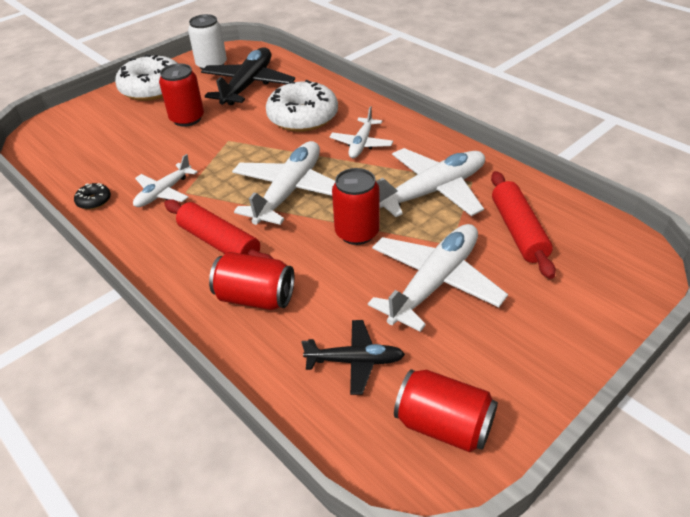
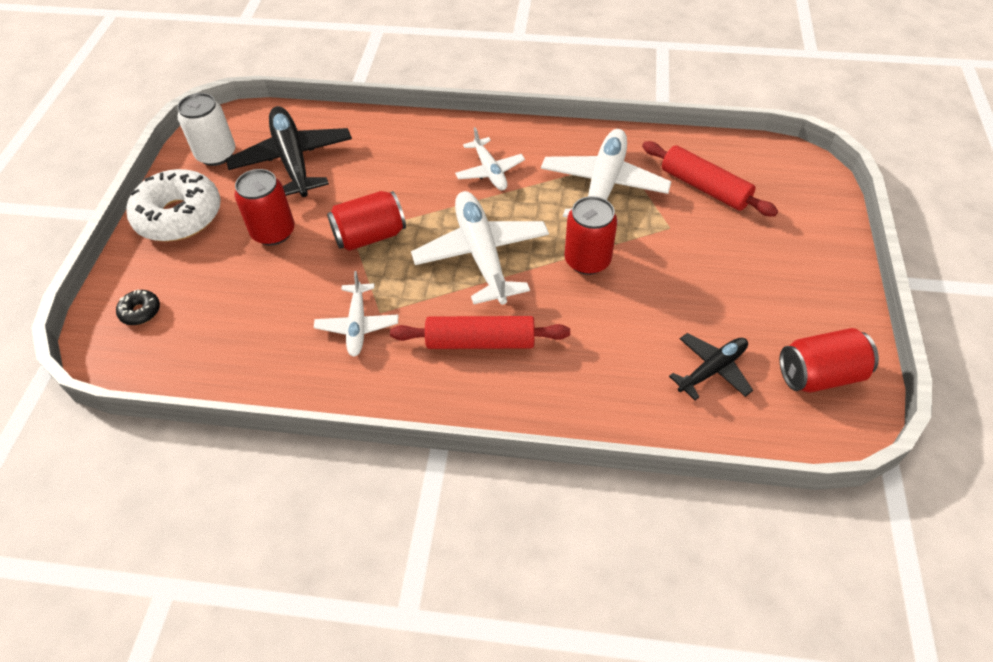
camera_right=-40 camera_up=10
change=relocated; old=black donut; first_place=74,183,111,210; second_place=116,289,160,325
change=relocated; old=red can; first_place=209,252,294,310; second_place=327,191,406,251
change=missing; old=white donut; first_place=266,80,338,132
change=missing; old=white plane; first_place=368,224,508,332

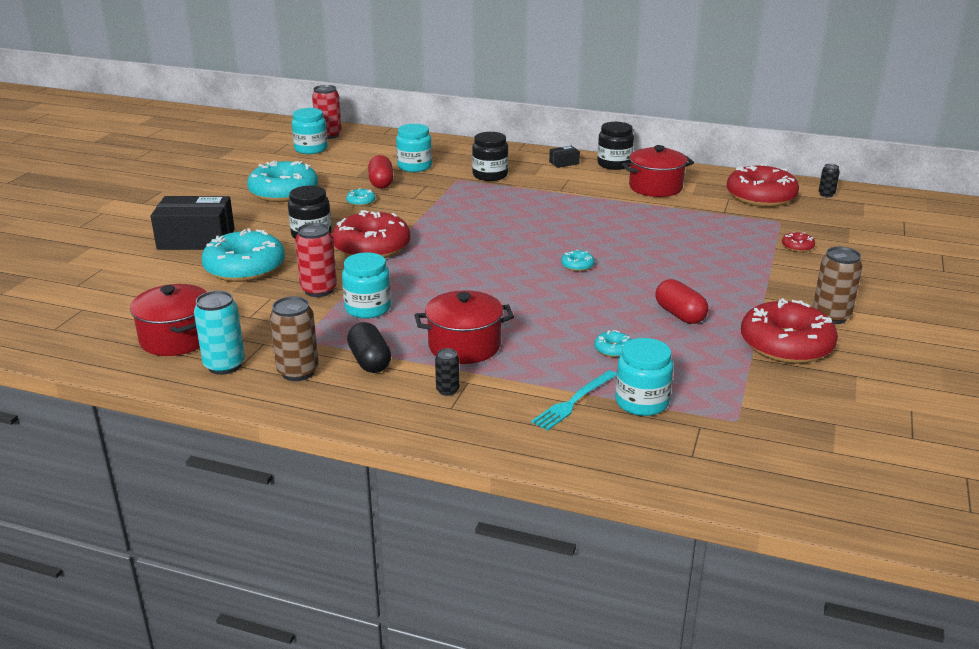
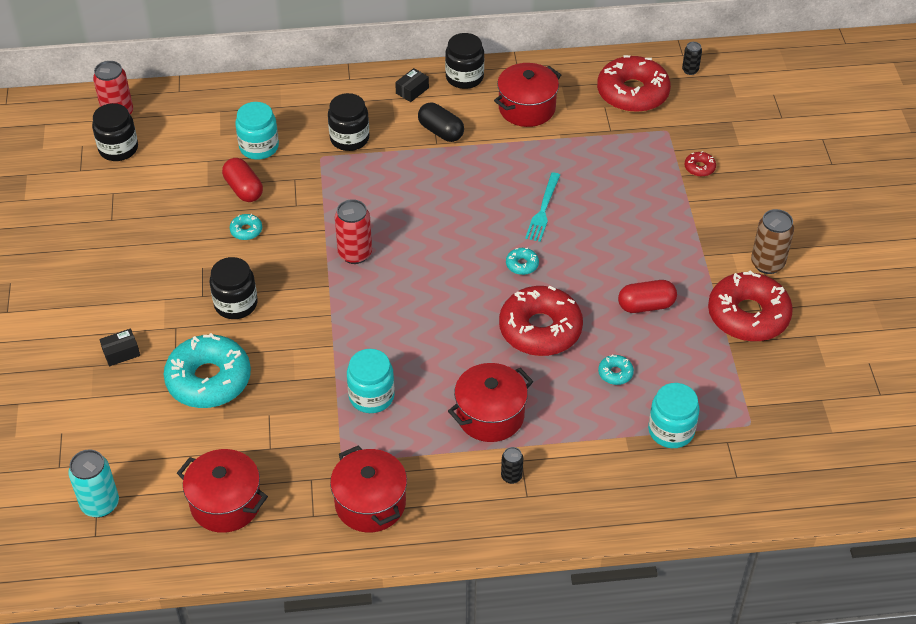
camera_right=-25 camera_up=20
change=relocated; old=turquoise can; first_place=194,291,245,375; second_place=68,449,119,518
change=colour; old=turquoise jar; new=black jar; first_place=291,108,328,154; second_place=92,103,138,161
change=size; old=black box; first_place=151,196,235,250; second_place=99,329,140,366; factor=0.44
change=exchanged; old=brown can; new=red pot; first_place=270,296,319,381; second_place=330,445,407,532
change=relocated; old=red can; first_place=295,223,337,297; second_place=335,199,372,264
change=relocated; old=black capsule; first_place=347,322,391,373; second_place=418,103,464,142
change=relocated; old=red donut; first_place=332,210,410,258; second_place=499,286,583,356
change=relocated; old=turquoise fork; first_place=531,370,617,431; second_place=525,173,560,242
change=spun; old=red capsule; first_place=655,279,708,324; second_place=618,280,677,313; degrees=-45
change=missing; old=turquoise donut; first_place=247,160,318,202

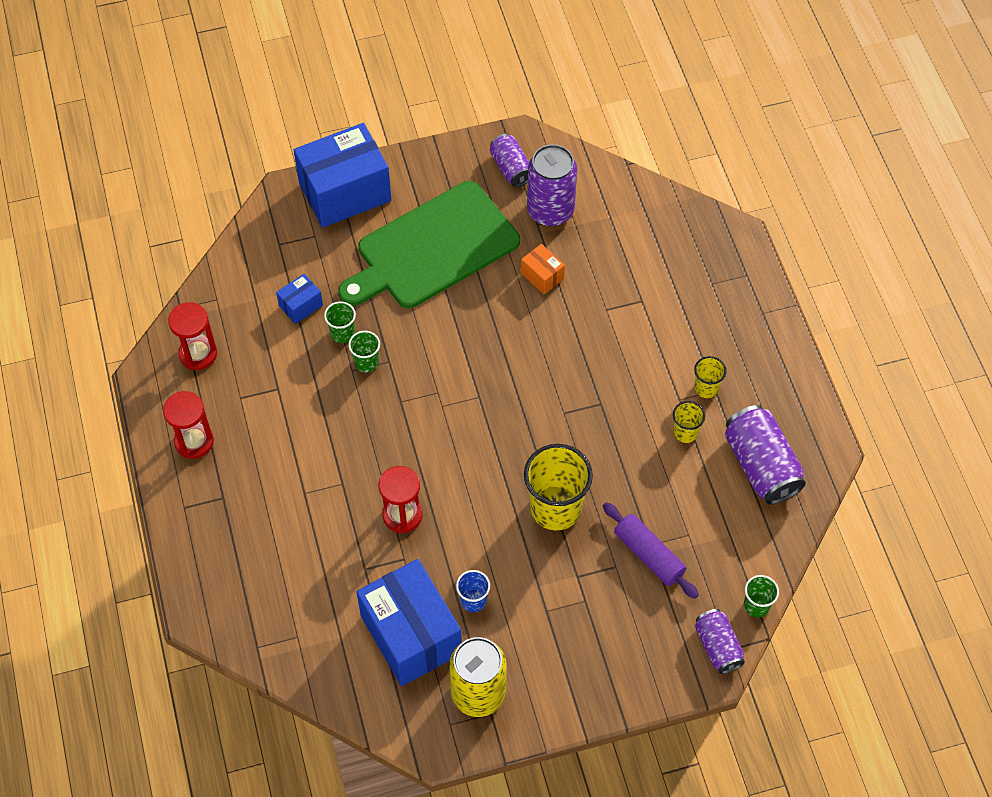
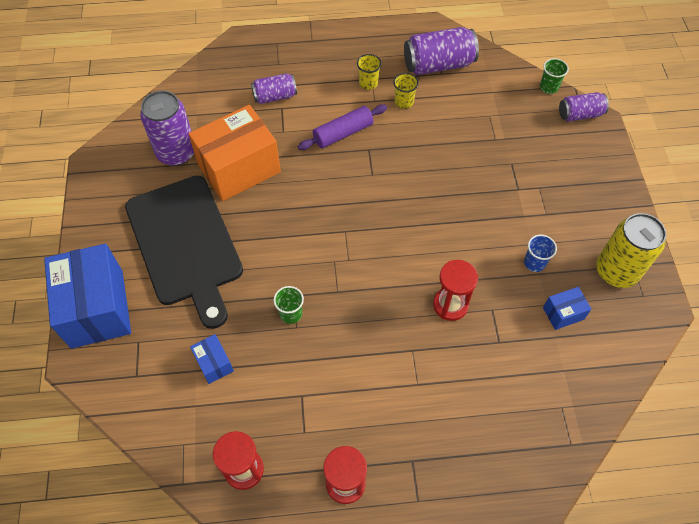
camera_right=-80 camera_up=0
change=colour; old=green cutting board; new=black cutting board; first_place=338,181,520,308; second_place=125,176,243,329
change=size; old=orange box; first_place=521,244,565,295; second_place=189,105,281,201; factor=2.25
change=relocated; old=purple can; first_place=490,134,529,187; second_place=251,73,297,104
change=relocated; old=purple rolling pin; first_place=603,502,699,599; second_place=298,104,387,150
change=size; old=blue box; first_place=356,559,462,686; second_place=543,287,591,330; factor=0.44
change=missing; old=green cup; first_place=324,302,356,343
change=missing; old=yellow cup; first_place=524,444,593,530

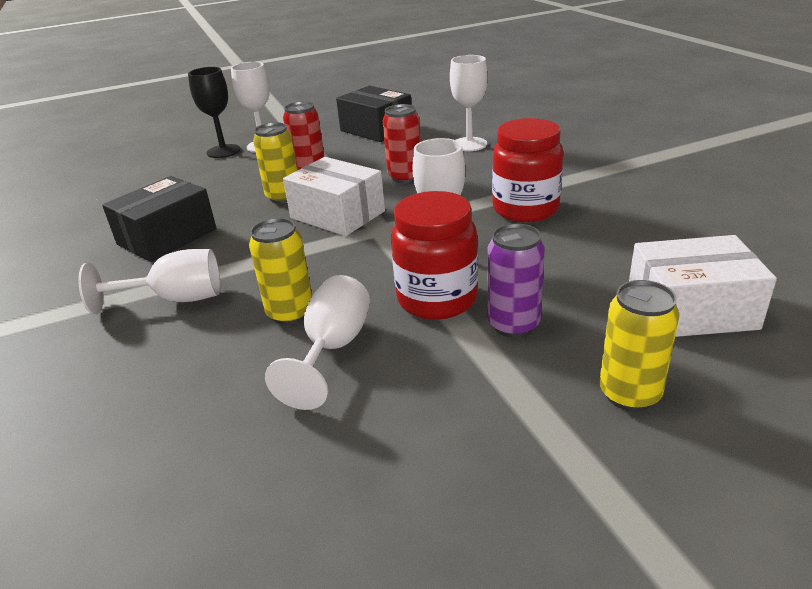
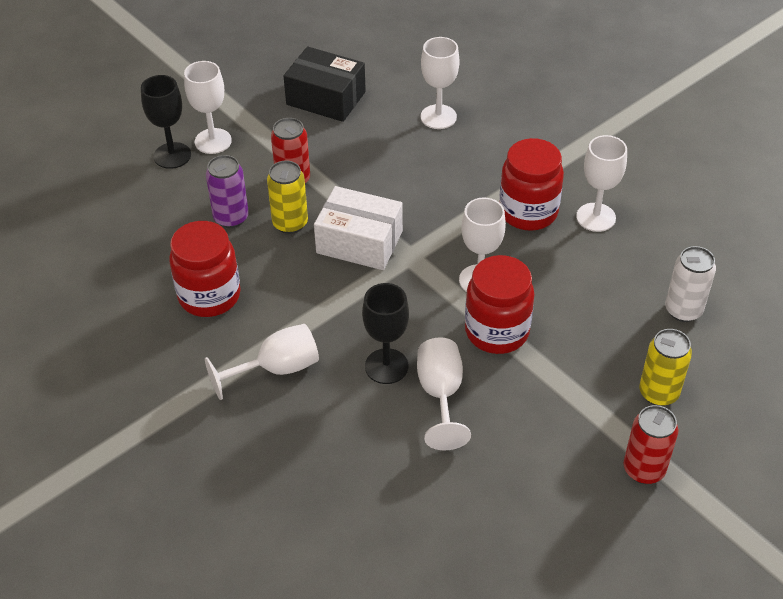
camera_right=-20 camera_up=15
change=exchanged; old=black box; new=red jar; first_place=102,176,216,262; second_place=169,221,241,317
change=relocated; old=purple can; first_place=488,223,545,338; second_place=206,155,249,228
change=exchanged; old=yellow can; new=black goblet; first_place=249,218,312,325; second_place=362,283,409,384
change=appeared; new=white goblet; second_place=576,135,627,232
change=relocated; old=red can; first_place=383,104,421,183; second_place=623,405,678,484
change=exchanged; old=white box; new=white can; first_place=629,235,777,337; second_place=665,246,716,322

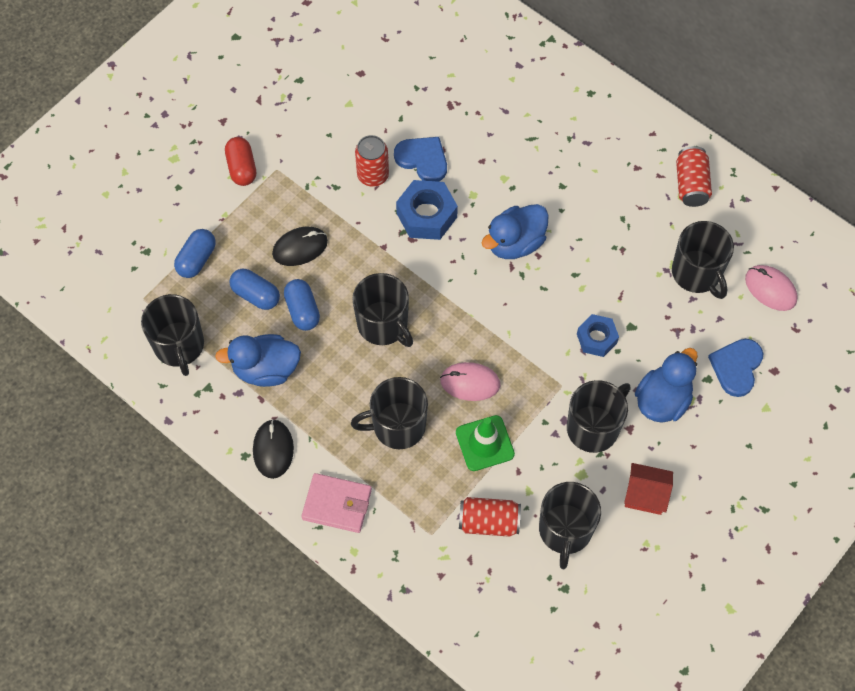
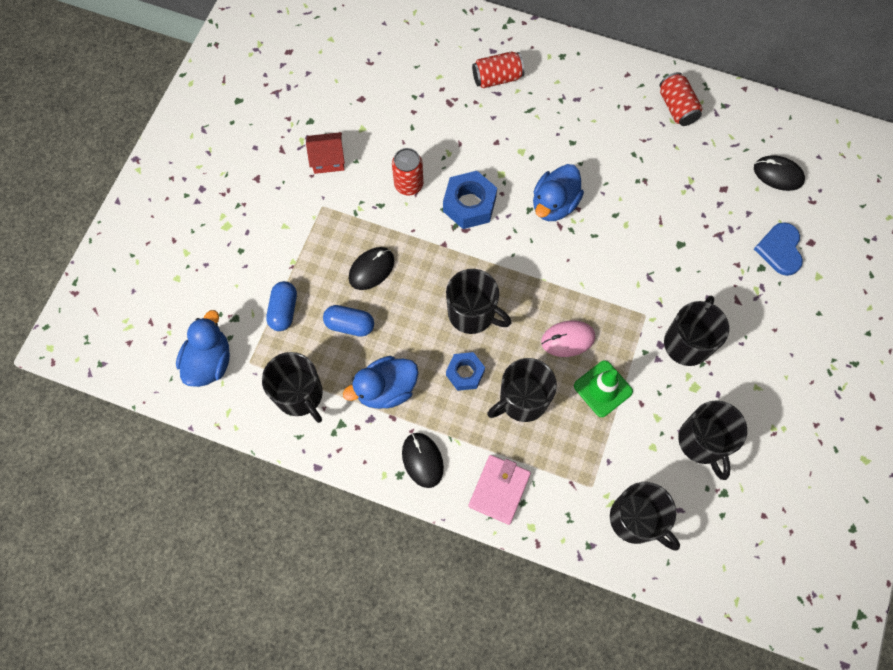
camera_right=-20 camera_up=5
change=relocated; old=blue duck; first_place=635,348,698,423; second_place=176,310,230,387
change=relocated; old=red house; first_place=624,463,673,515; second_place=306,132,345,174
change=relocated; old=blue nut; first_place=577,314,619,357; second_place=446,352,485,391
change=spun; old=pink wallet; first_place=302,473,372,533; second_place=468,455,531,525; degrees=-60
change=relocated; old=red can; first_place=459,497,521,537; second_place=472,51,524,88
change=relocated; old=black mug; first_place=672,221,734,299; second_place=610,482,680,551
change=colour; old=pink mouse; new=black mouse; first_place=745,265,798,311; second_place=754,155,805,191
change=missing; old=red capsule; first_place=225,137,256,186
change=missing; old=blue capsule; first_place=284,279,320,331
change=missing; old=blue heart; first_place=394,137,447,182

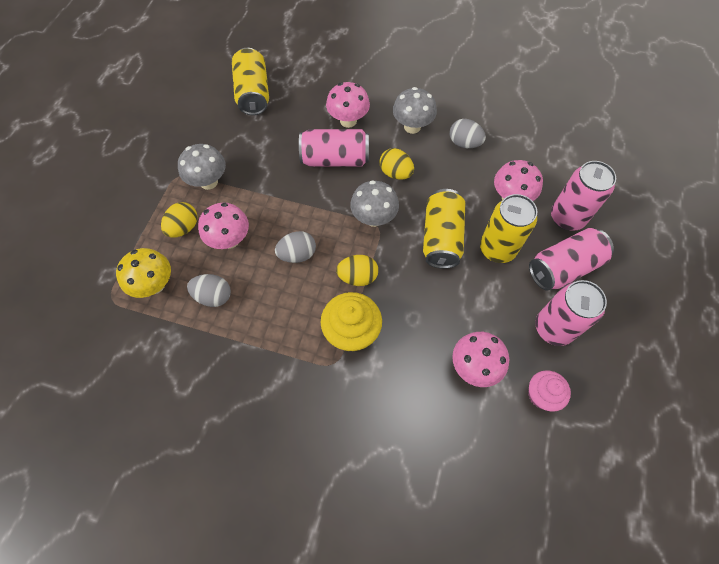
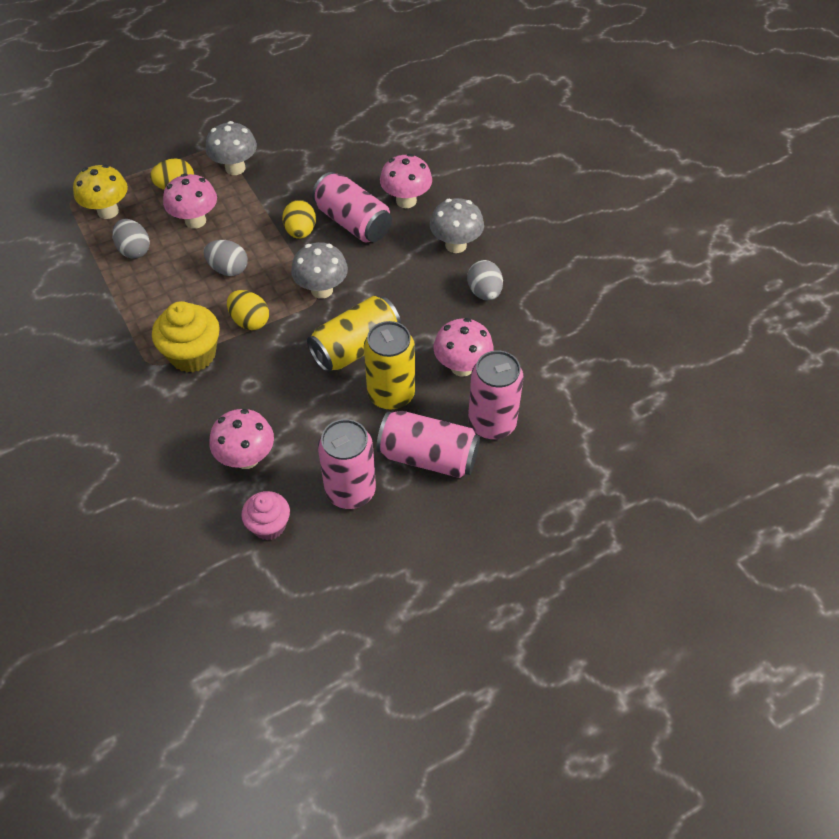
camera_right=45 camera_up=-10
change=relocated; old=yellow egg; first_place=379,148,414,180; second_place=282,200,316,239
change=missing; old=yellow can; first_place=232,48,269,115

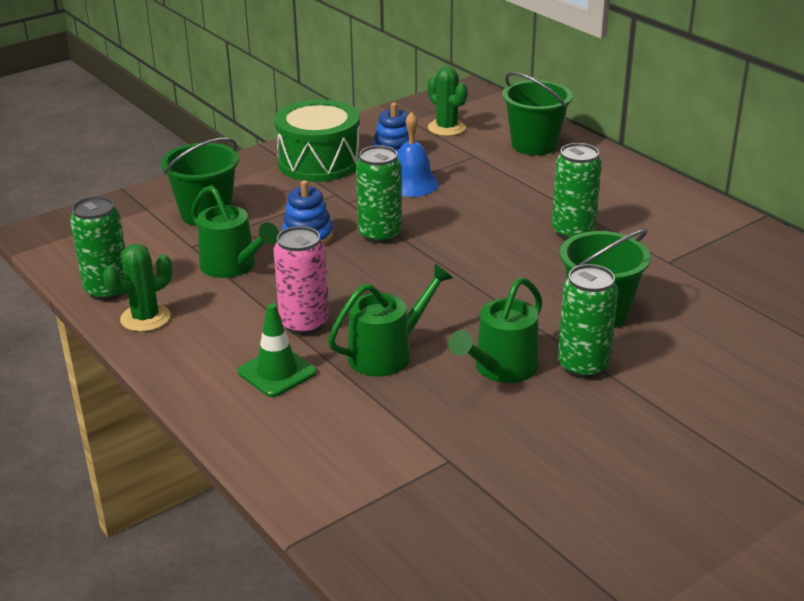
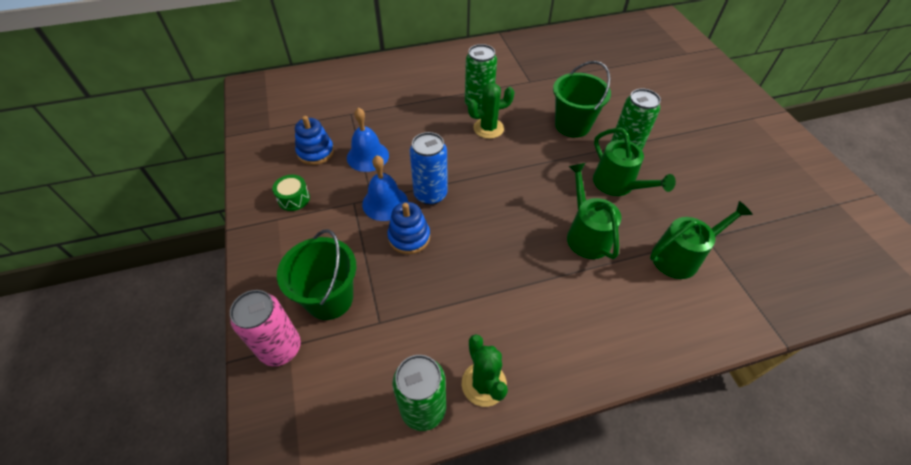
camera_right=-70 camera_up=20
change=relocated; old=pink can; first_place=274,226,329,335; second_place=230,290,301,366
change=size; old=green drum; first_place=274,99,360,182; second_place=272,175,310,211; factor=0.43
change=appeared; new=blue bell; second_place=362,156,408,221
change=colour; old=green can; new=blue can; first_place=356,145,402,244; second_place=409,132,448,205
change=relocated; old=green cactus; first_place=428,66,468,136; second_place=468,83,514,139
change=relocated; old=green watering can; first_place=191,185,279,278; second_place=650,201,753,279
change=missing; old=green traffic cone; first_place=238,303,317,397
change=missing; old=green bucket; first_place=502,72,573,155

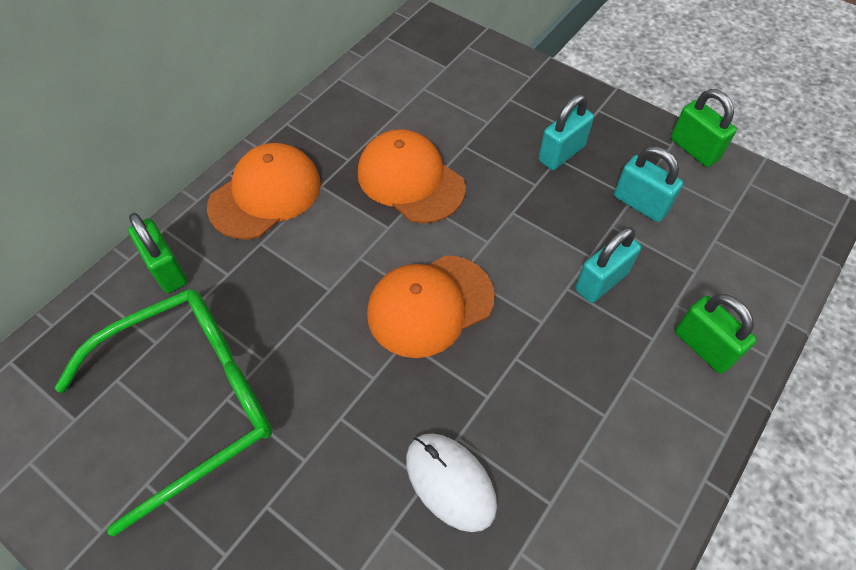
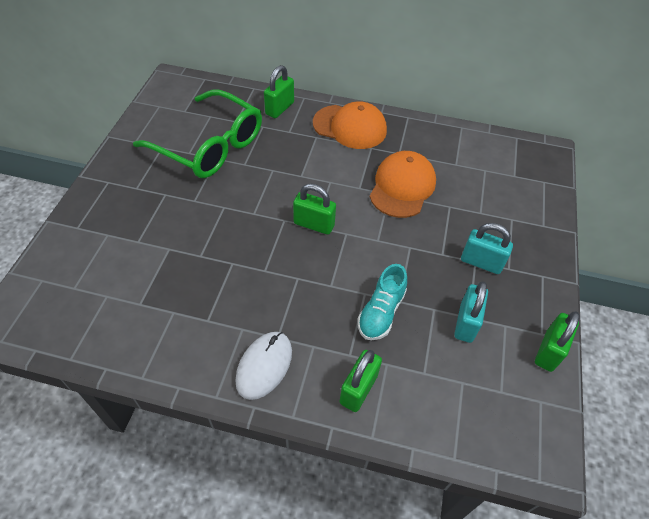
camera_right=65 camera_up=-5
change=relocated; old=white mouse; first_place=406,433,497,532; second_place=235,332,292,400
change=exchanged; old=orange cap; new=green padlock; first_place=367,255,495,358; second_place=293,184,336,235
change=exchanged; old=turquoise padlock; new=turquoise shoe; first_place=575,227,641,303; second_place=357,264,407,340

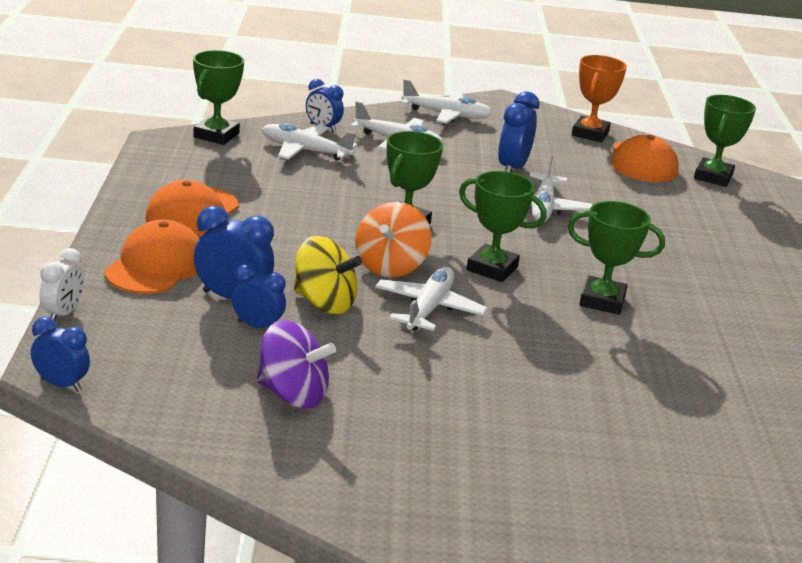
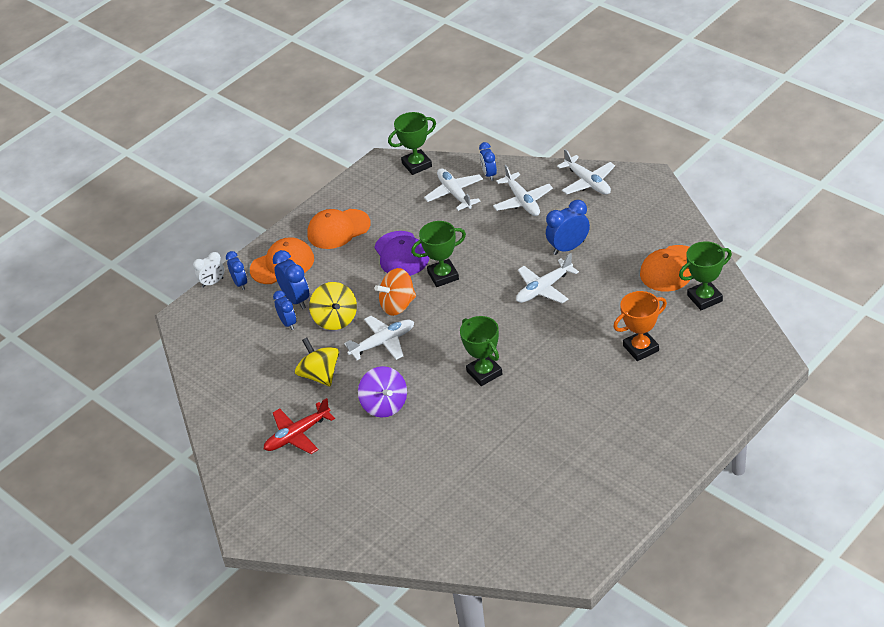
camera_right=50 camera_up=15
change=relocated; old=blue clock; first_place=31,317,90,392; second_place=226,251,247,290
change=appeared; new=red plane; second_place=264,398,335,454
change=appeared; new=yellow spinning top; second_place=295,338,339,387
change=relocated; old=purple spinning top; first_place=257,320,336,409; second_place=358,366,407,417
change=appeared; new=purple cap; second_place=374,231,429,276
change=relocated; old=orange trophy; first_place=572,55,627,143; second_place=613,291,667,361
change=missing; old=green trophy; first_place=459,171,547,282

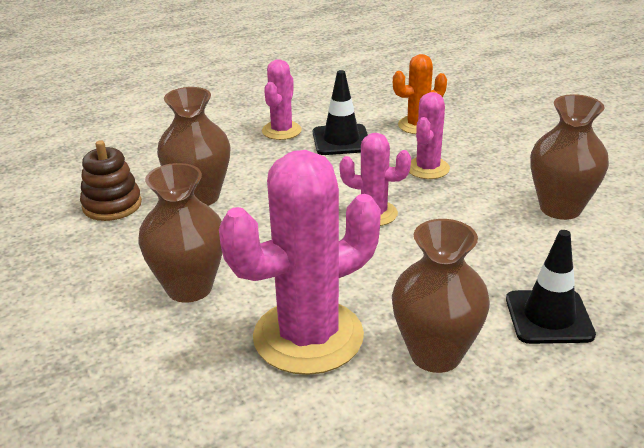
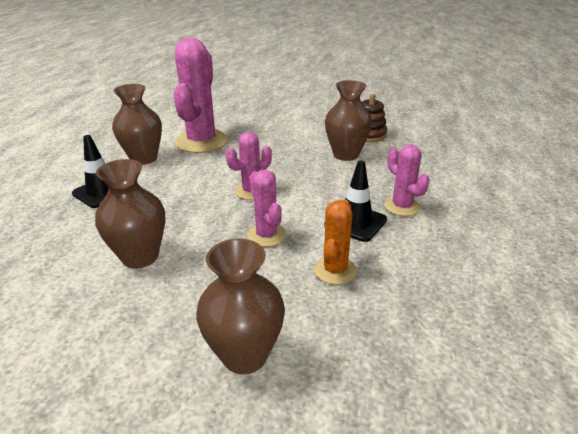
camera_right=130 camera_up=0
change=relocated; old=brown vase; first_place=138,163,223,303; second_place=196,238,285,374

